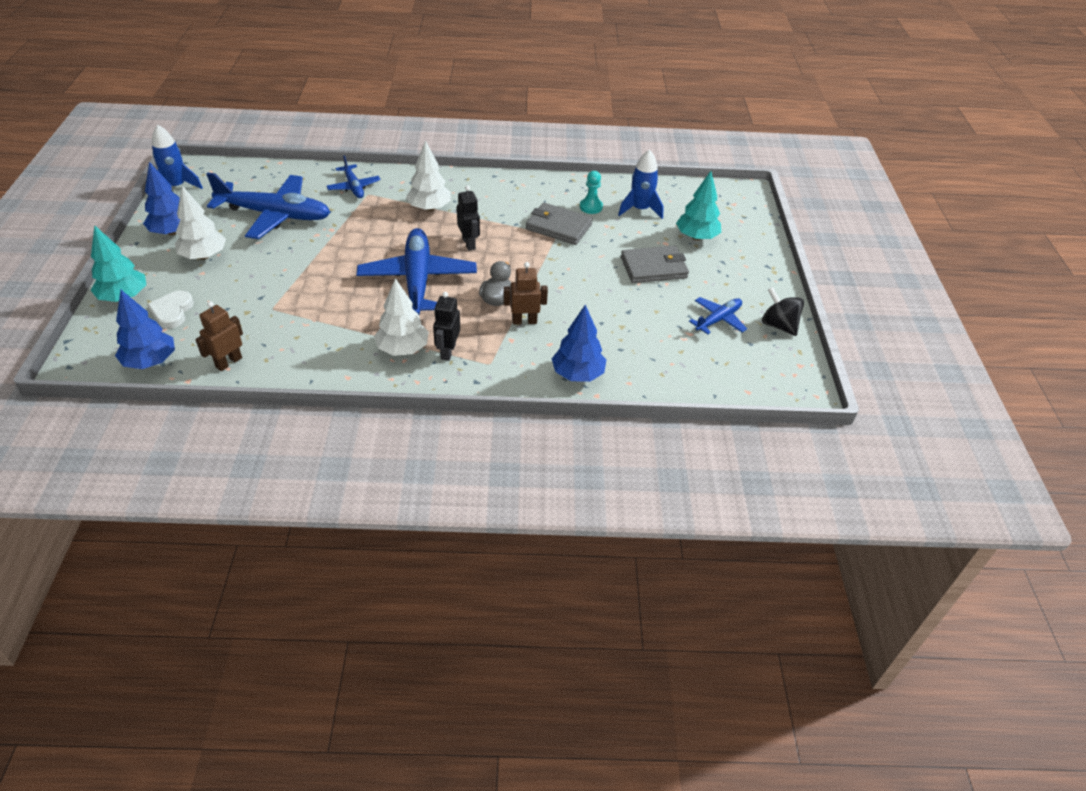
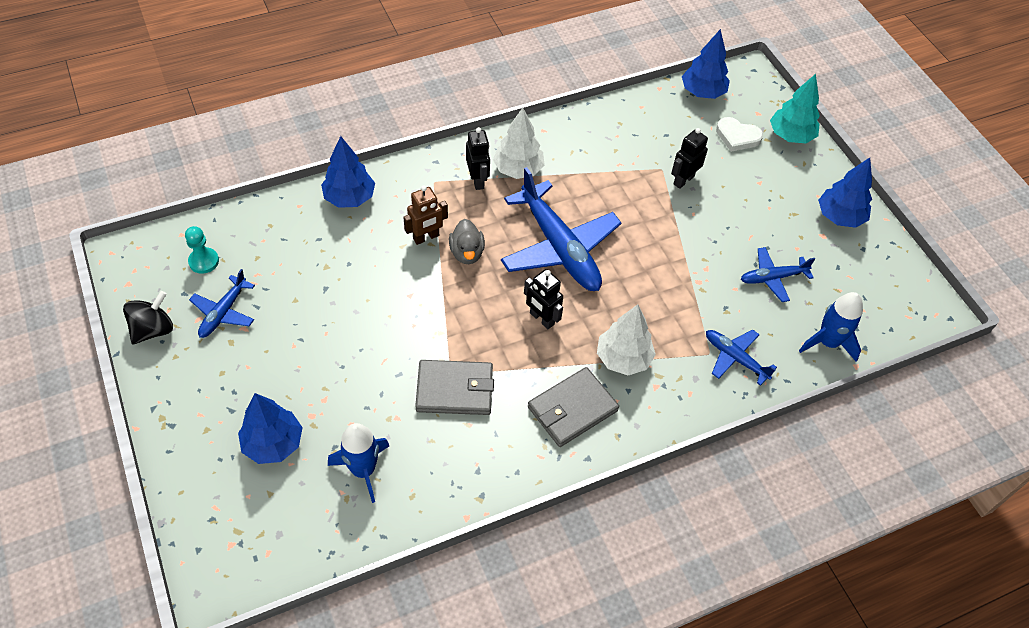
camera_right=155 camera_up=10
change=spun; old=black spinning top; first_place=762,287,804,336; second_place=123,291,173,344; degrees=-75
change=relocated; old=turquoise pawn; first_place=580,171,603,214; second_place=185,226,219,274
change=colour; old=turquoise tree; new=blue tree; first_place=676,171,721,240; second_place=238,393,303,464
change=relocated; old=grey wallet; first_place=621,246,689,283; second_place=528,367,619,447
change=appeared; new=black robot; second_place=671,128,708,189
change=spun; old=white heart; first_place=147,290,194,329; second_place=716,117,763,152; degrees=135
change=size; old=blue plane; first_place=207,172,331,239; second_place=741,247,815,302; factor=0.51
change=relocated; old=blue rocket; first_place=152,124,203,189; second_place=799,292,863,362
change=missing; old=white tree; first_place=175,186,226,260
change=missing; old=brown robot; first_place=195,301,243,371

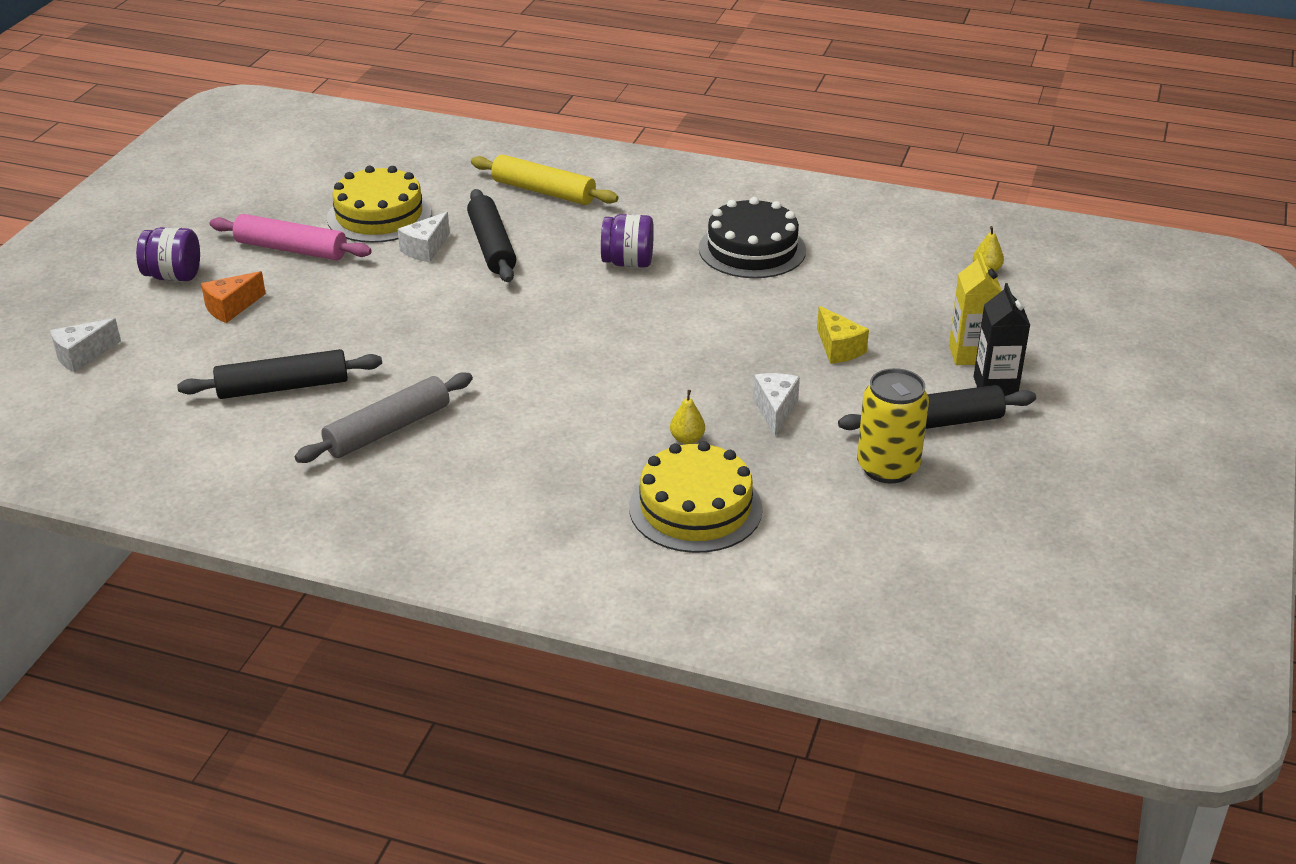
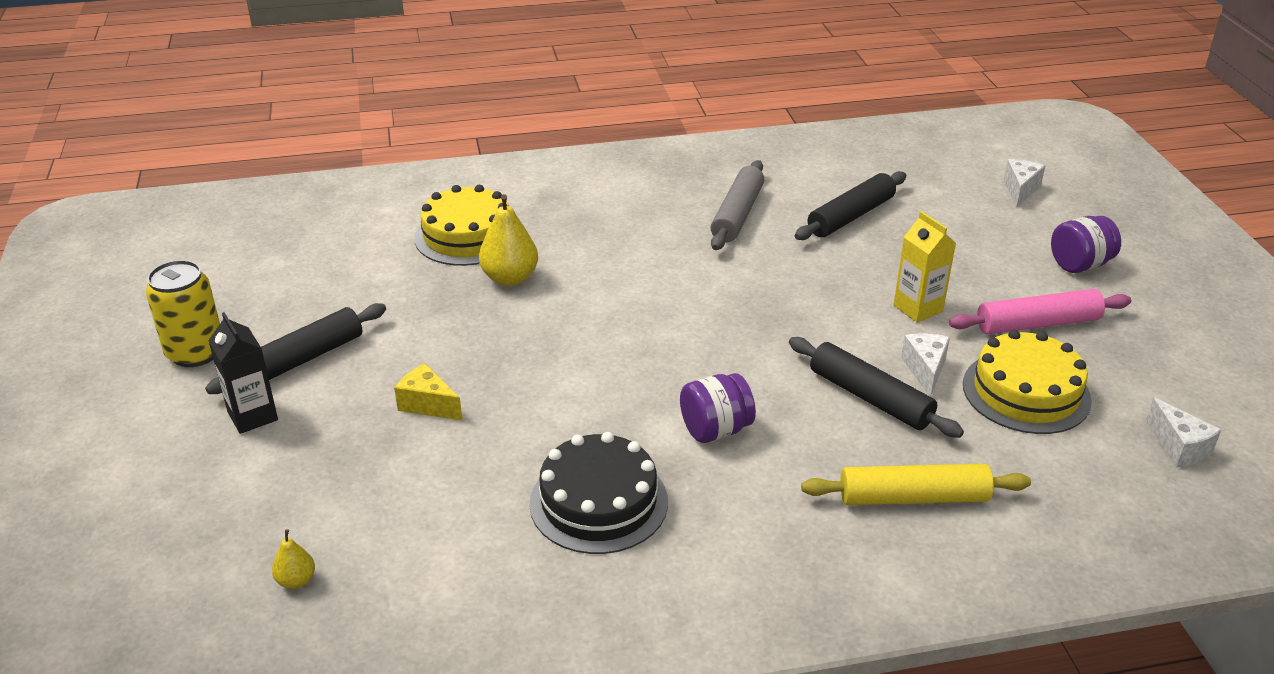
camera_right=150 camera_up=0
change=relocated; old=yellow can; first_place=857,368,929,484; second_place=146,260,220,367
change=size; old=yellow pear; first_place=670,390,705,444; second_place=479,194,538,286; factor=1.89
change=relocated; old=yellow carton; first_place=949,253,1002,365; second_place=893,211,956,323
change=relocated; old=white cheese; first_place=753,373,800,436; second_place=1146,397,1221,467
change=missing; old=orange cheese; first_place=201,271,266,323

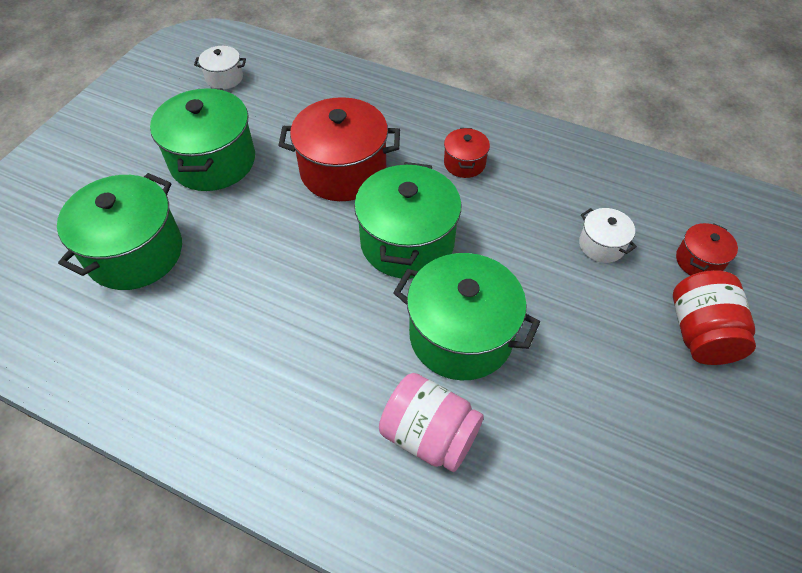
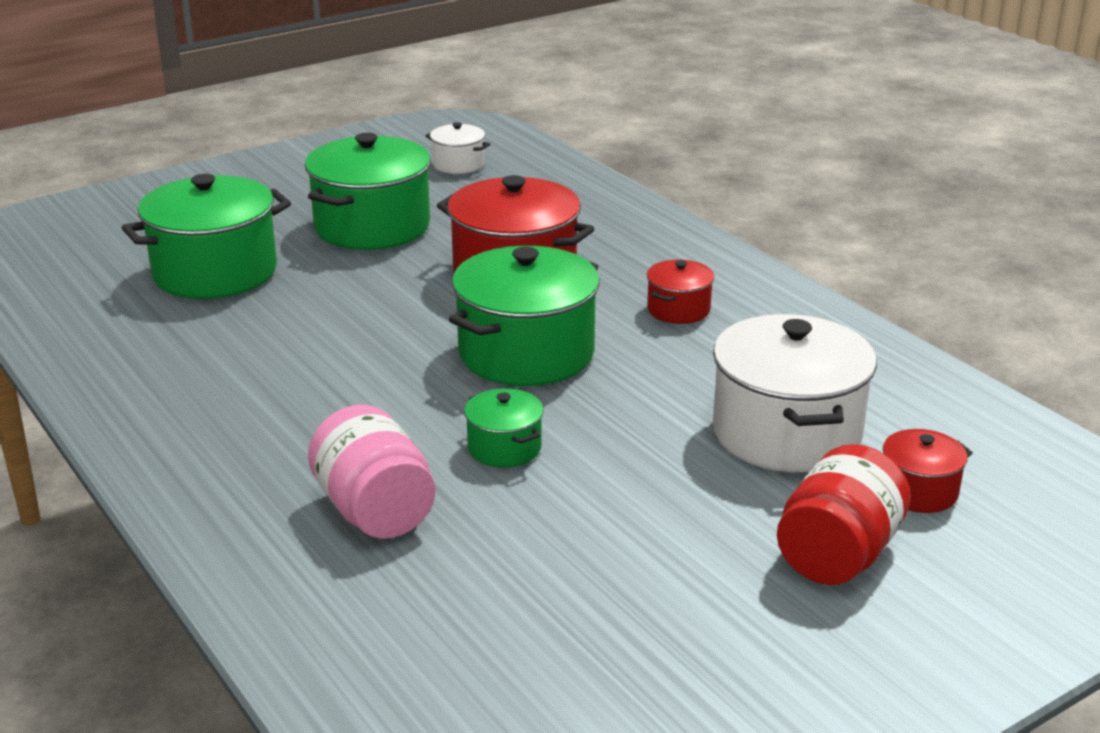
camera_right=30 camera_up=-25
change=size; old=green pot; first_place=393,253,540,380; second_place=464,388,544,468; factor=0.49
change=size; old=white pot; first_place=579,208,637,263; second_place=713,314,877,472; factor=2.04

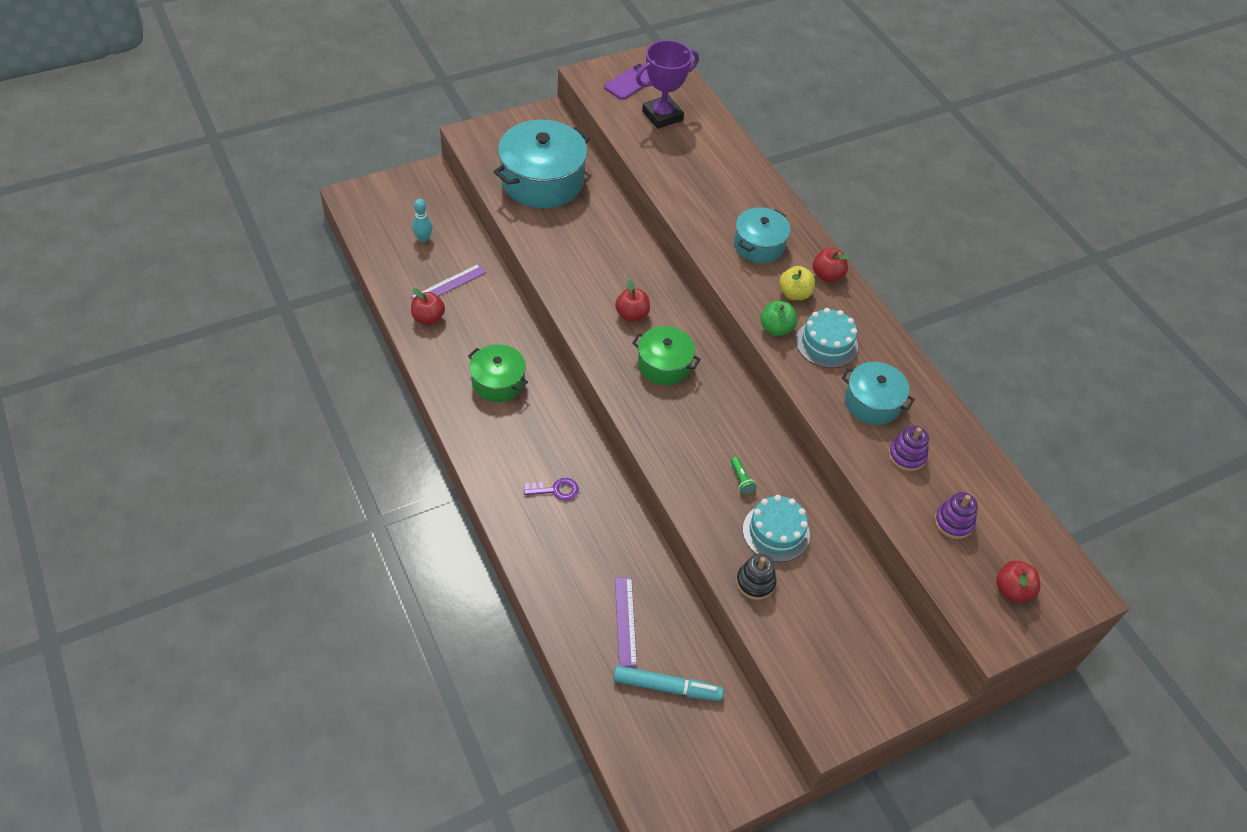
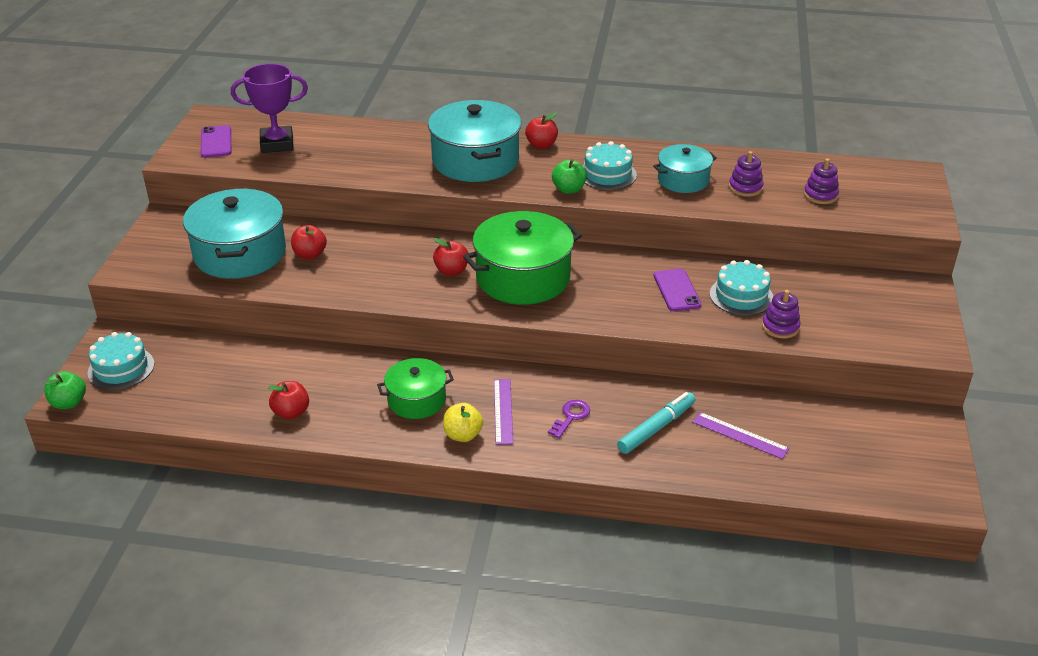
camera_right=-50 camera_up=-15
change=appeared; new=green apple; second_place=44,371,86,409
change=appeared; new=turquoise cake; second_place=88,332,154,390
change=spun; old=purple trophy; first_place=636,40,699,129; second_place=231,63,308,153; degrees=75
change=relocated; old=red apple; first_place=996,561,1040,602; second_place=291,225,327,259
change=size; old=turquoise pot; first_place=734,207,791,263; second_place=428,100,521,182; factor=1.74
change=relocated; old=yellow apple; first_place=779,266,815,300; second_place=443,403,483,442
change=size; old=green pot; first_place=632,326,701,385; second_place=463,211,582,305; factor=1.74
change=relocated; old=purple ruler; first_place=411,264,486,299; second_place=494,379,513,445
change=relocated; old=turquoise marker; first_place=613,665,724,701; second_place=617,392,695,454
change=exchanged; old=green flashlight; new=purple phone; first_place=731,456,757,495; second_place=654,269,701,311
change=colour; old=black stacking toy; new=purple stacking toy; first_place=736,553,777,600; second_place=762,290,801,339
change=missing; old=turquoise bowling pin; first_place=412,199,433,242

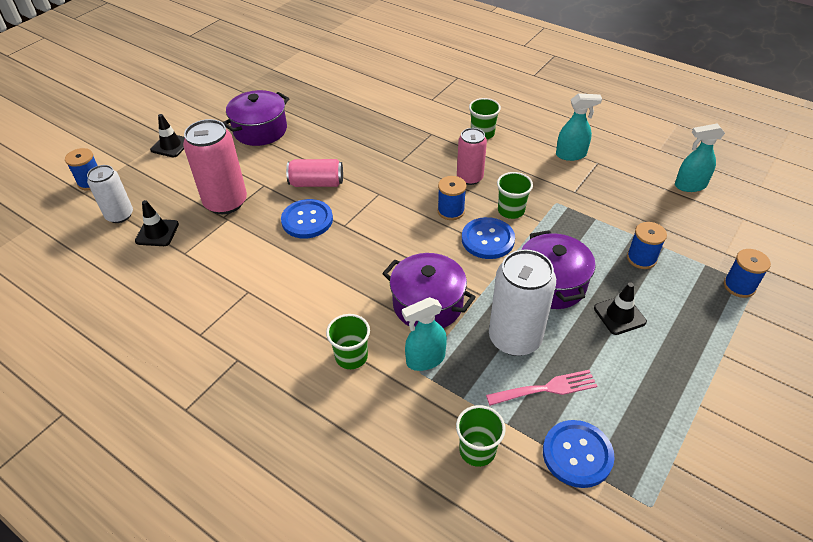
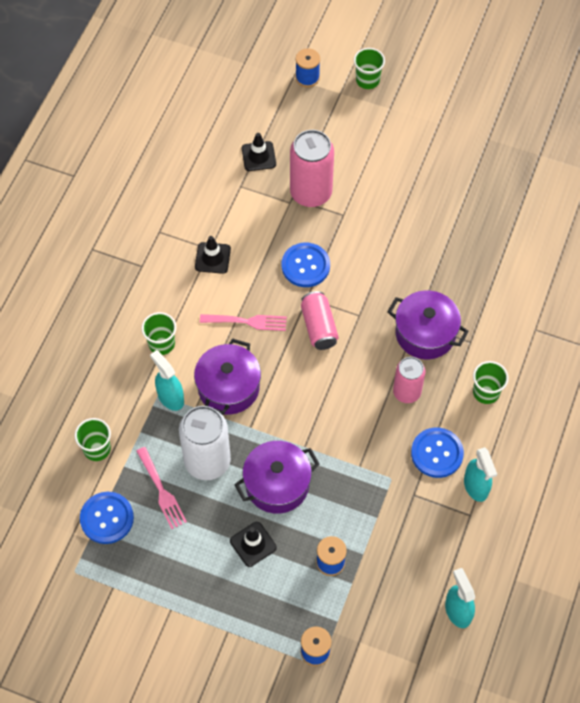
camera_right=75 camera_up=15
change=relocated; old=black traffic cone; first_place=150,114,185,157; second_place=195,236,231,274
change=appeared; new=pink fork; second_place=200,314,287,331
change=relocated; old=pink can; first_place=286,159,343,187; second_place=301,291,339,350
change=relocated; old=green cup; first_place=497,172,533,219; second_place=354,48,385,89
change=relocated; old=purple pot; first_place=222,90,289,146; second_place=387,291,469,359
change=relocated; old=blue button; first_place=462,217,515,259; second_place=411,427,464,478
change=missing; old=white can; first_place=87,165,133,223
change=missing; old=blue spool; first_place=437,176,467,220

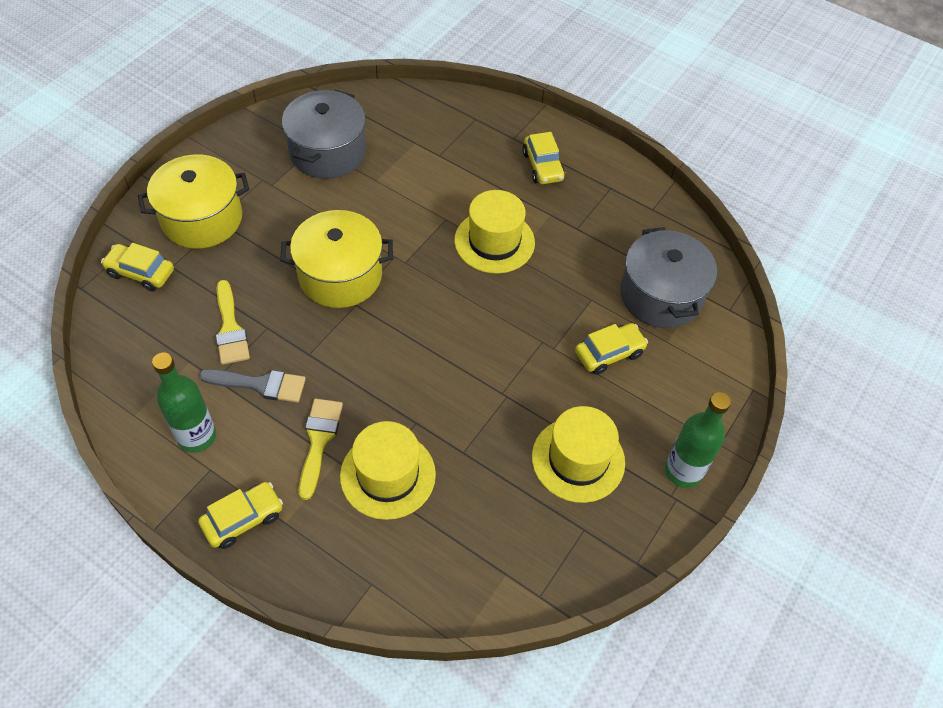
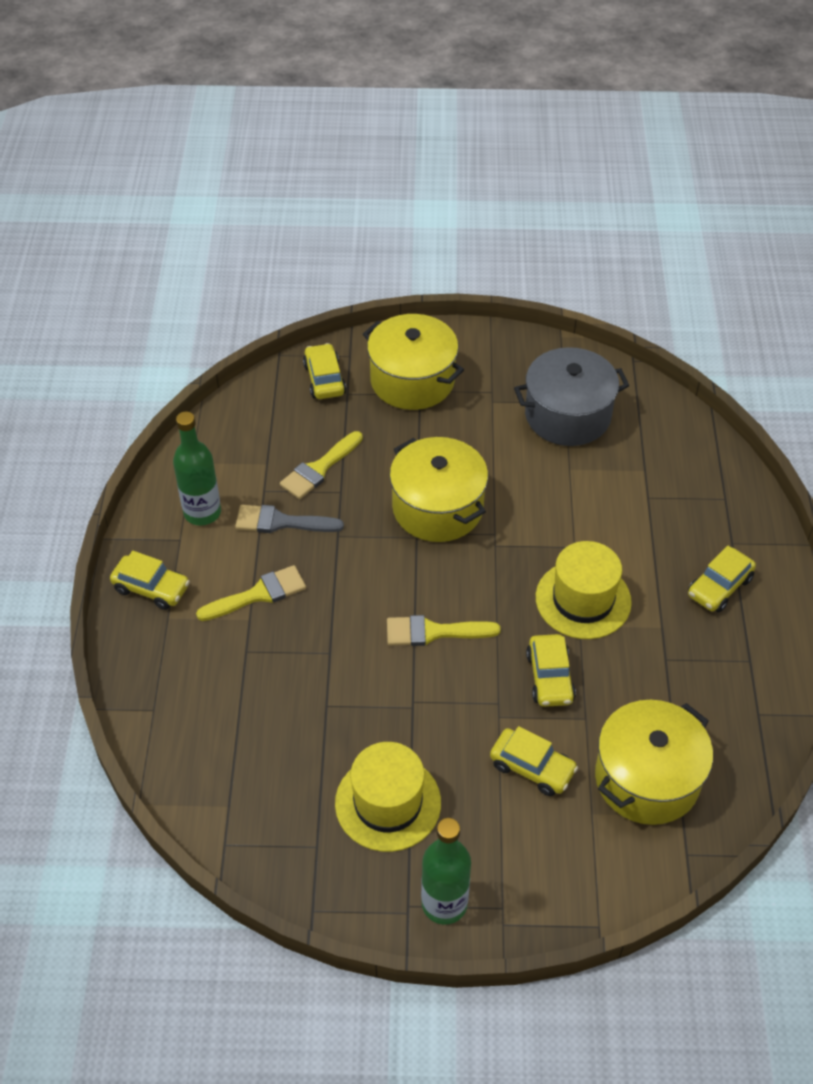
camera_right=60 camera_up=-5
change=spun; old=grey brush; first_place=199,369,306,403; second_place=235,505,344,533; degrees=120
change=appeared; new=yellow brush; second_place=387,615,501,646
change=appeared; new=yellow car; second_place=526,634,576,707
change=colour; old=grey pot; new=yellow pot; first_place=620,227,717,328; second_place=595,700,713,825
change=missing; old=yellow hat; first_place=340,421,436,520

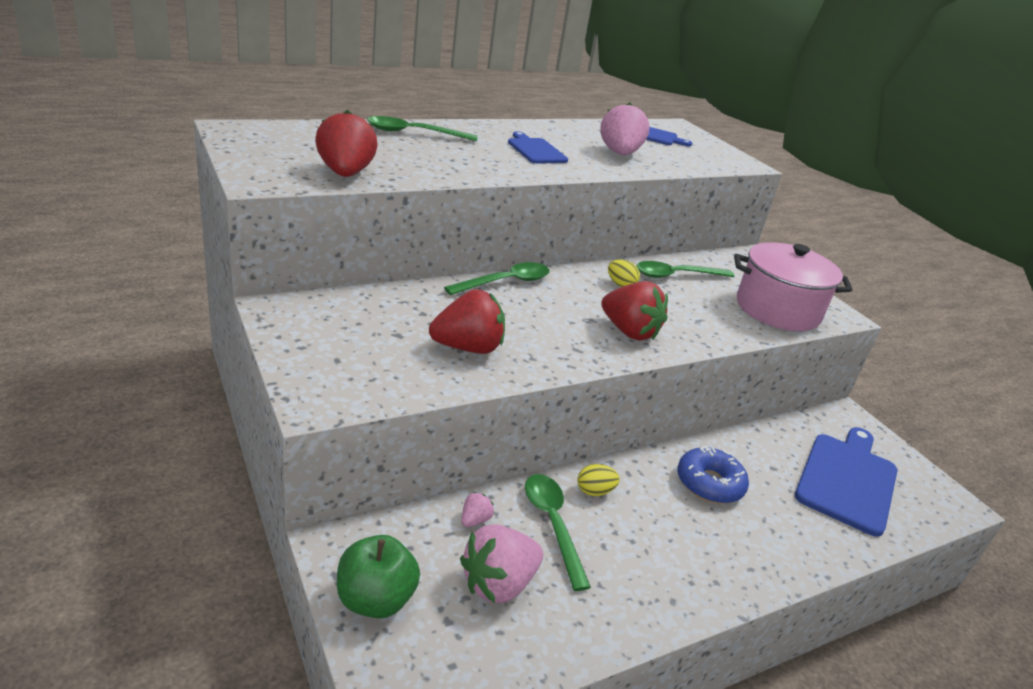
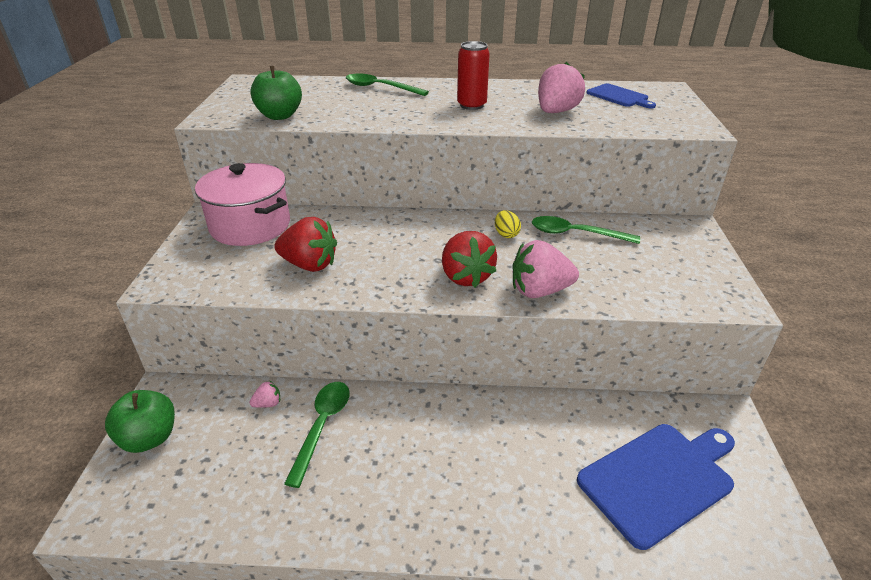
camera_right=35 camera_up=5
change=relocated; old=pink pot; first_place=734,242,853,331; second_place=195,163,290,246
change=exchanged; old=red strawberry; new=green apple; first_place=315,110,377,177; second_place=250,66,302,120
change=exchanged; old=blue cutting board; new=red can; first_place=508,131,568,164; second_place=457,41,490,110
change=relocated; old=pink strawberry; first_place=460,524,543,603; second_place=512,240,579,298
change=missing; old=green spoon; first_place=444,262,549,295
change=missing; old=yellow egg; first_place=577,464,620,496
change=missing; old=blue donut; first_place=677,446,749,504

